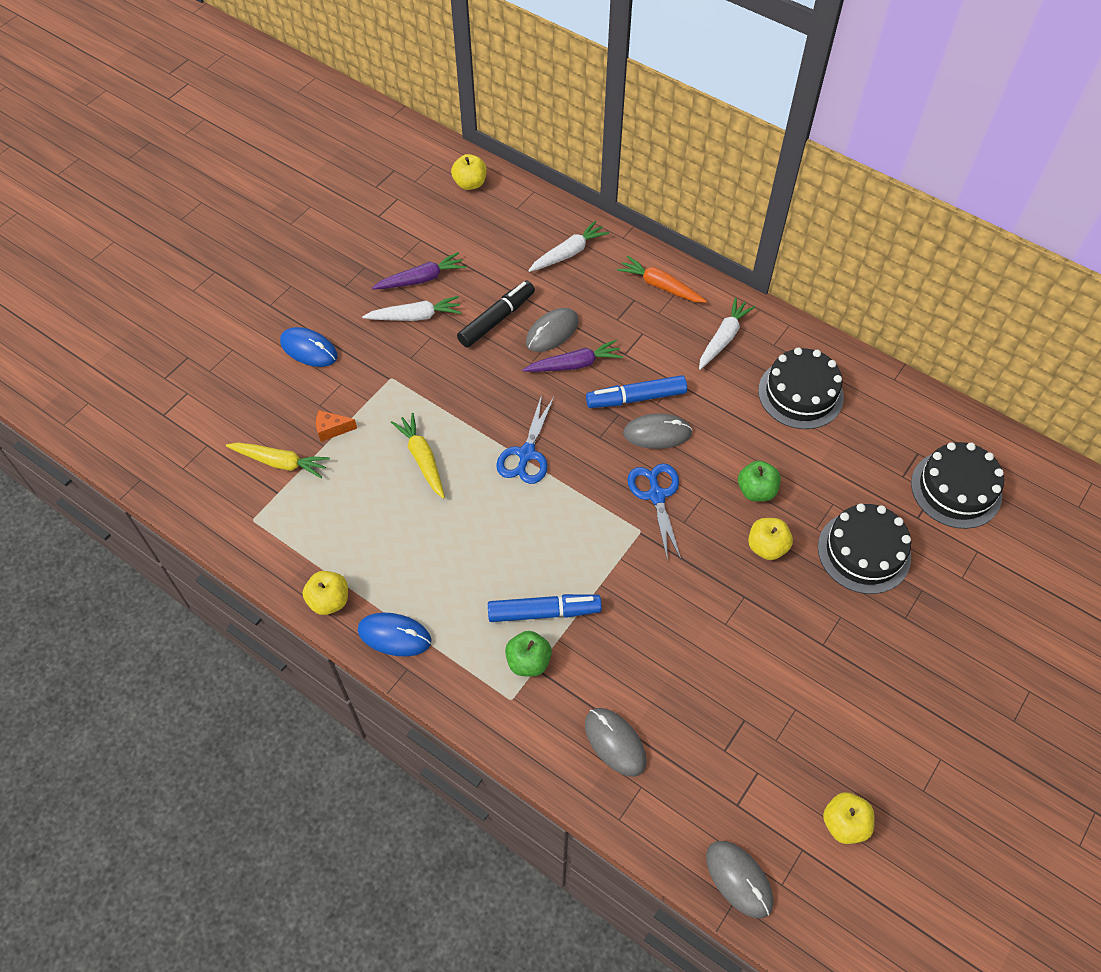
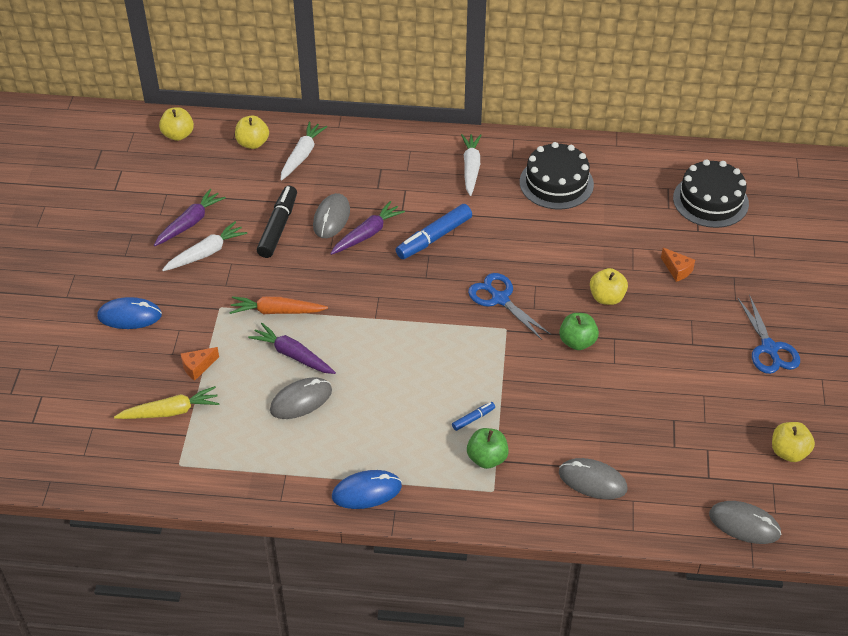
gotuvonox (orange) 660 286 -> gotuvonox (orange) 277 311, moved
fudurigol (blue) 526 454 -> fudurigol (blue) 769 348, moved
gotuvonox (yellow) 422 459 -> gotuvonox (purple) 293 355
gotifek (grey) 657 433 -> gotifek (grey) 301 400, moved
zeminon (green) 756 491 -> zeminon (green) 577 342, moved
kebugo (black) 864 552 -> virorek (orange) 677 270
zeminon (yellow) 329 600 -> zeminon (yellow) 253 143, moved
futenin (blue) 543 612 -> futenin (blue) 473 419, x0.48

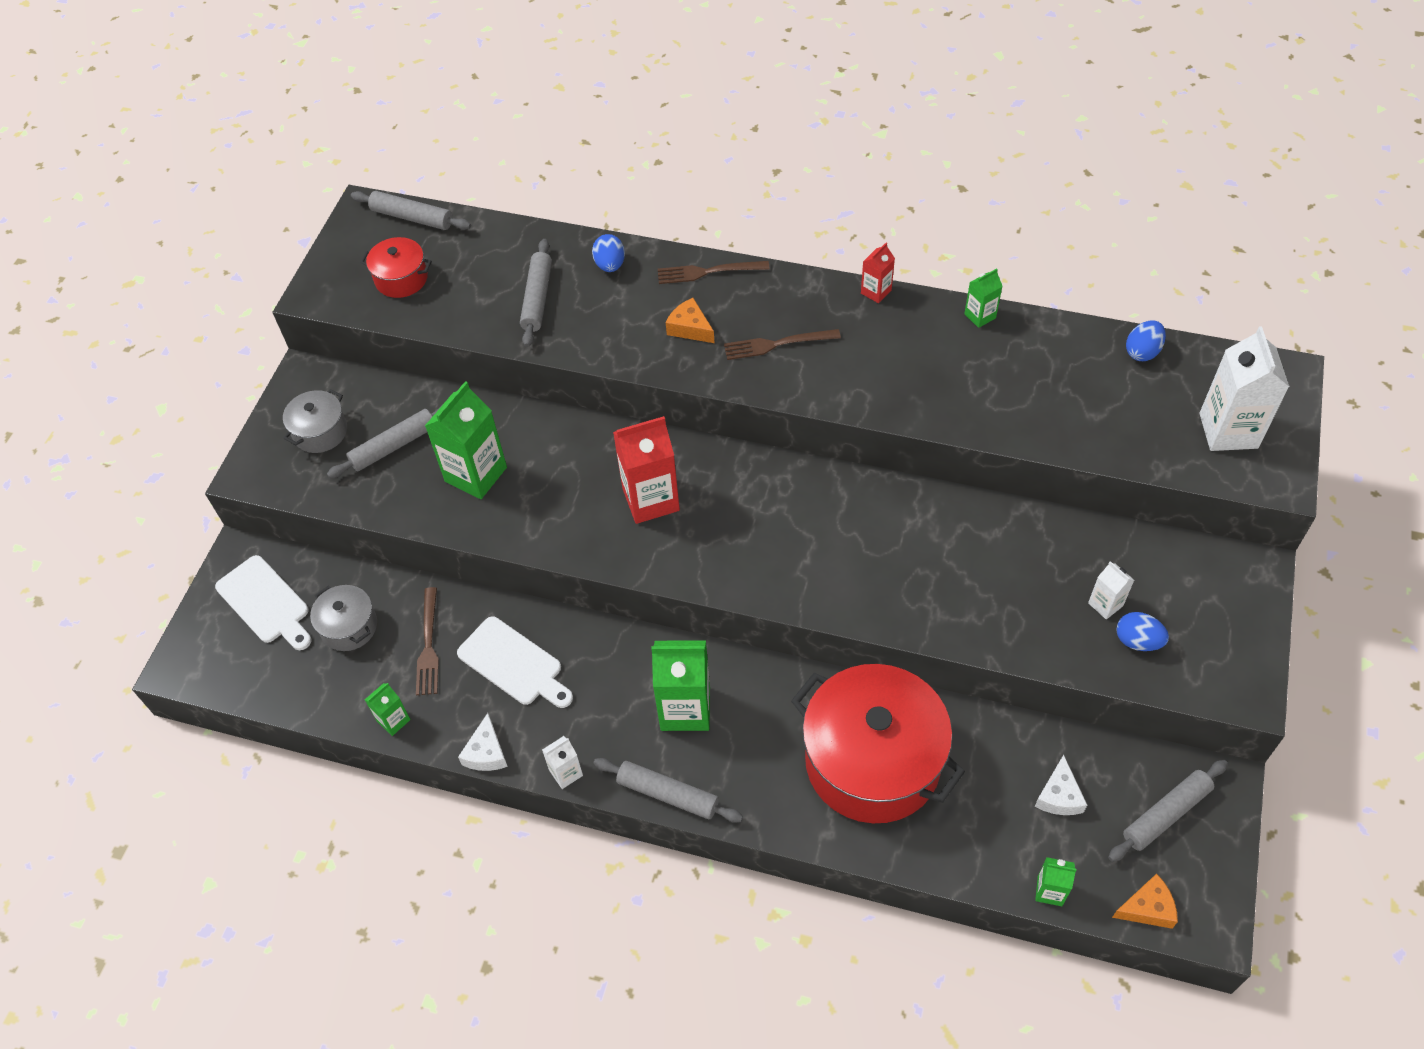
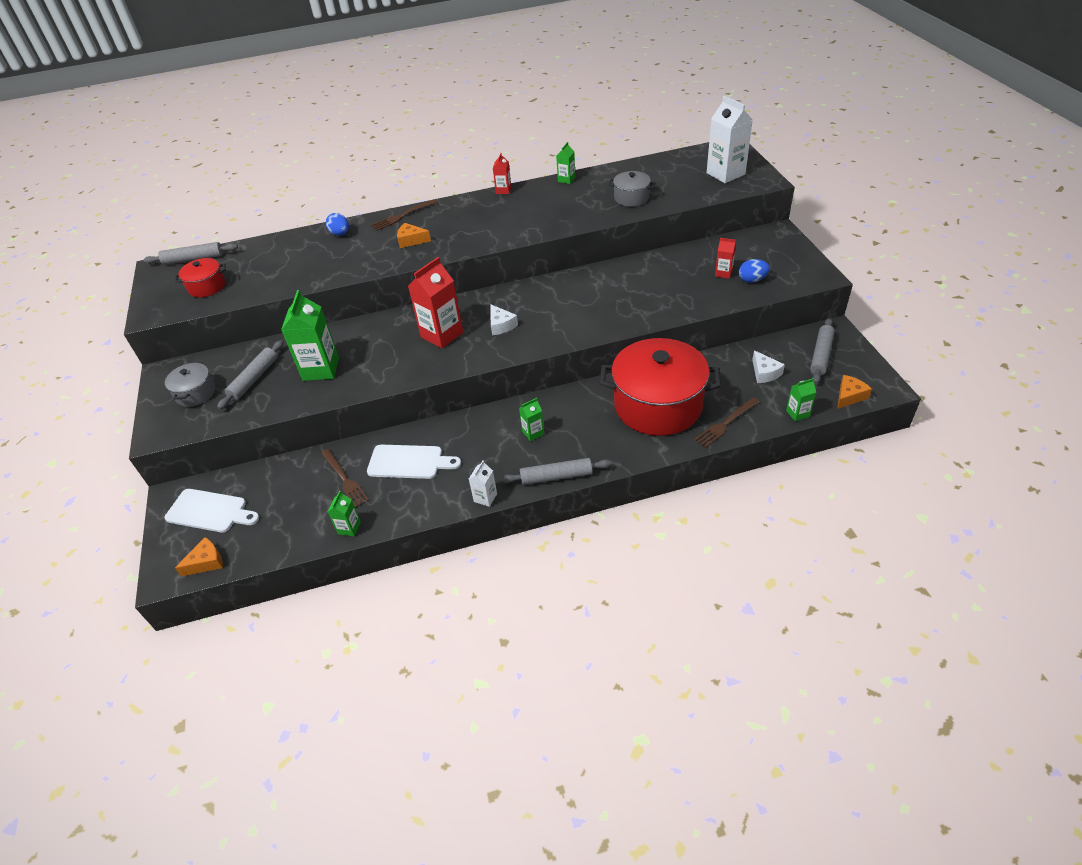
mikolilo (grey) 537 298 -> none
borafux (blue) 1142 352 -> none
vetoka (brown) 776 344 -> vetoka (brown) 725 424, moved
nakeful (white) 1105 604 -> nakeful (red) 723 273
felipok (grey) 349 626 -> felipok (grey) 631 198, moved
nakeful (green) 685 708 -> nakeful (green) 533 433, x0.50
virorek (white) 486 752 -> virorek (white) 501 325, moved
none -> virorek (orange) 206 562

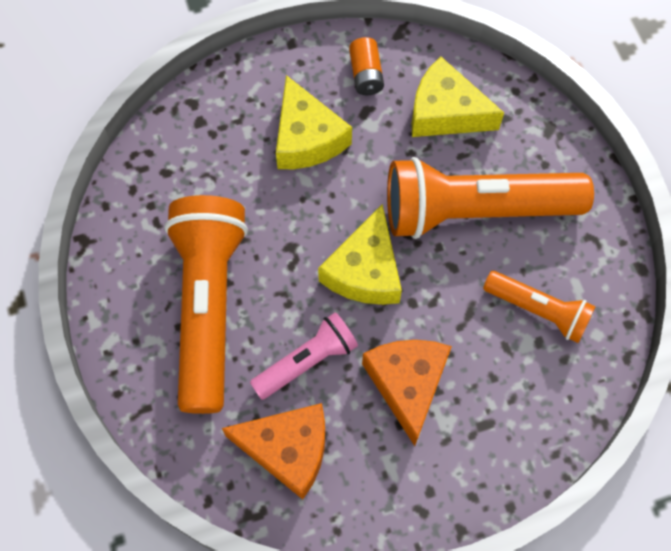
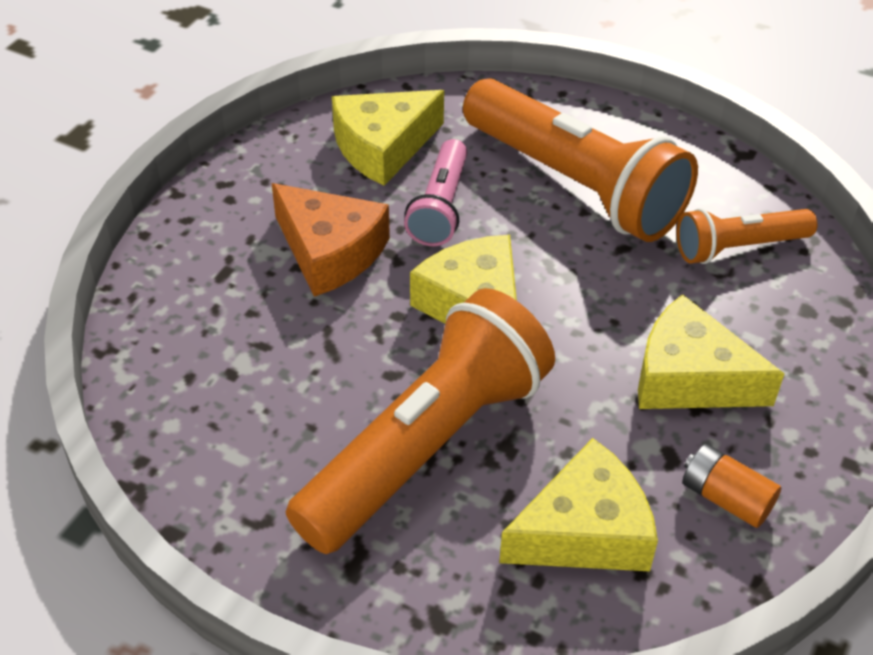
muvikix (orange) 538 310 -> muvikix (orange) 738 247, moved
virorek (orange) 288 449 -> virorek (yellow) 383 147

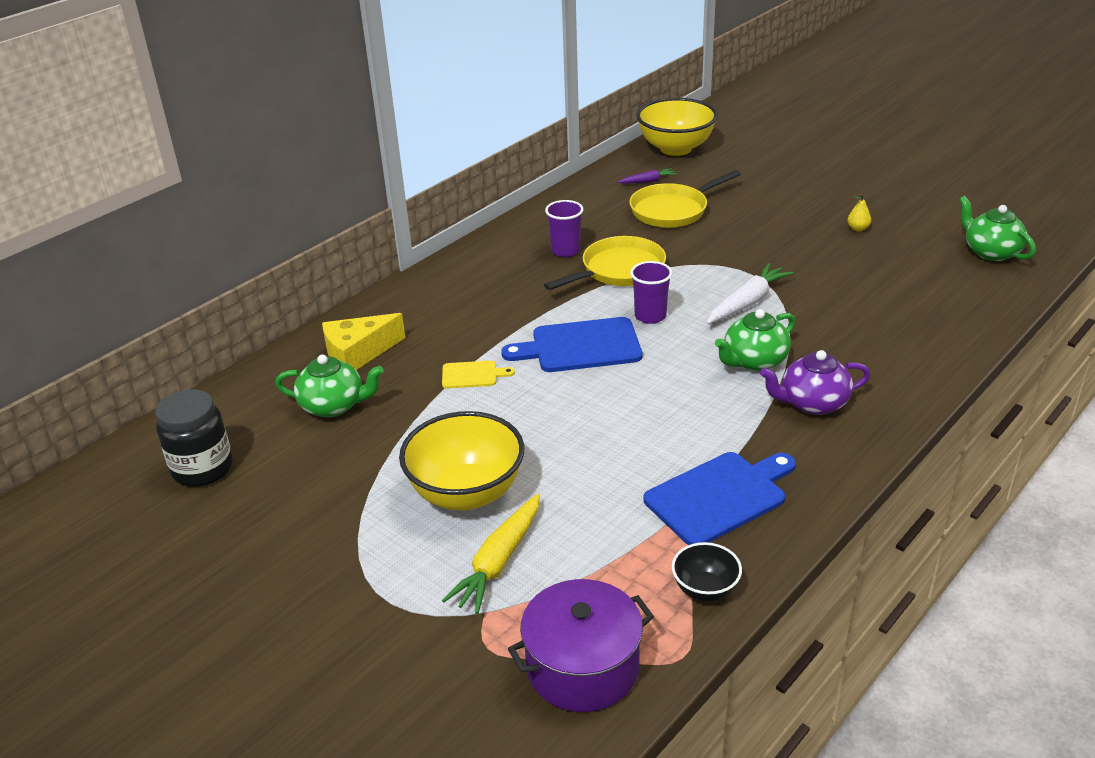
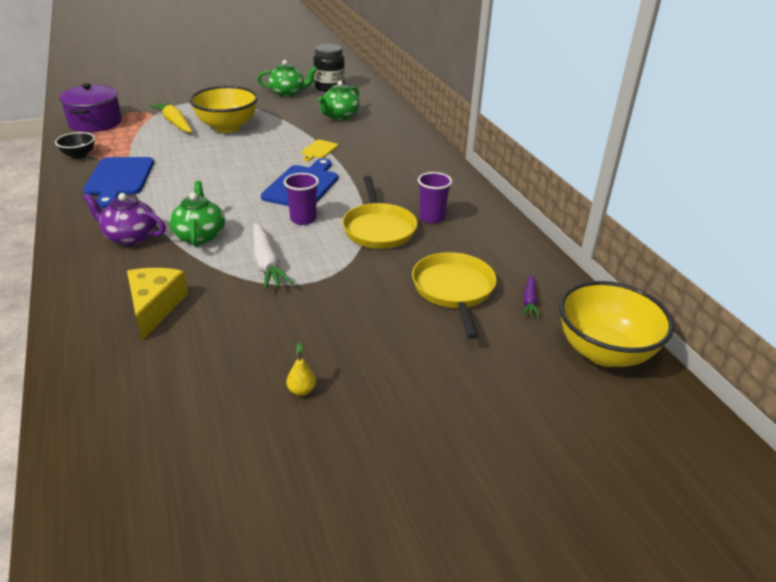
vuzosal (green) 991 252 -> vuzosal (green) 288 93, moved
virorek (yellow) 358 353 -> virorek (yellow) 155 307, moved
vuzosal (purple) 812 403 -> vuzosal (purple) 130 237, 90 degrees counterclockwise

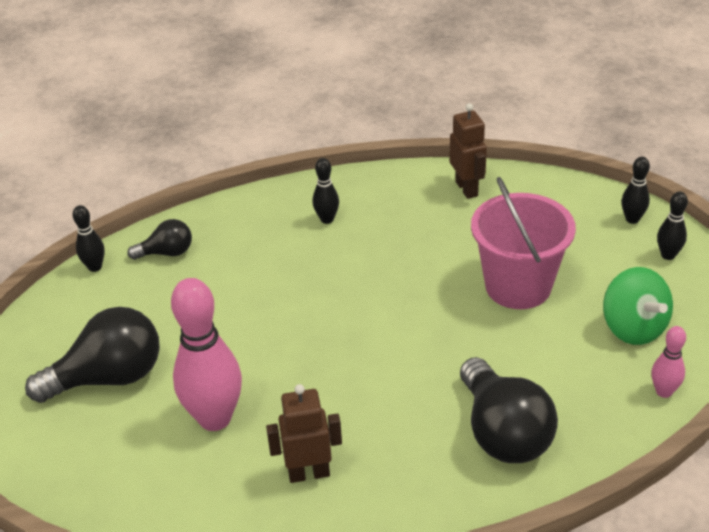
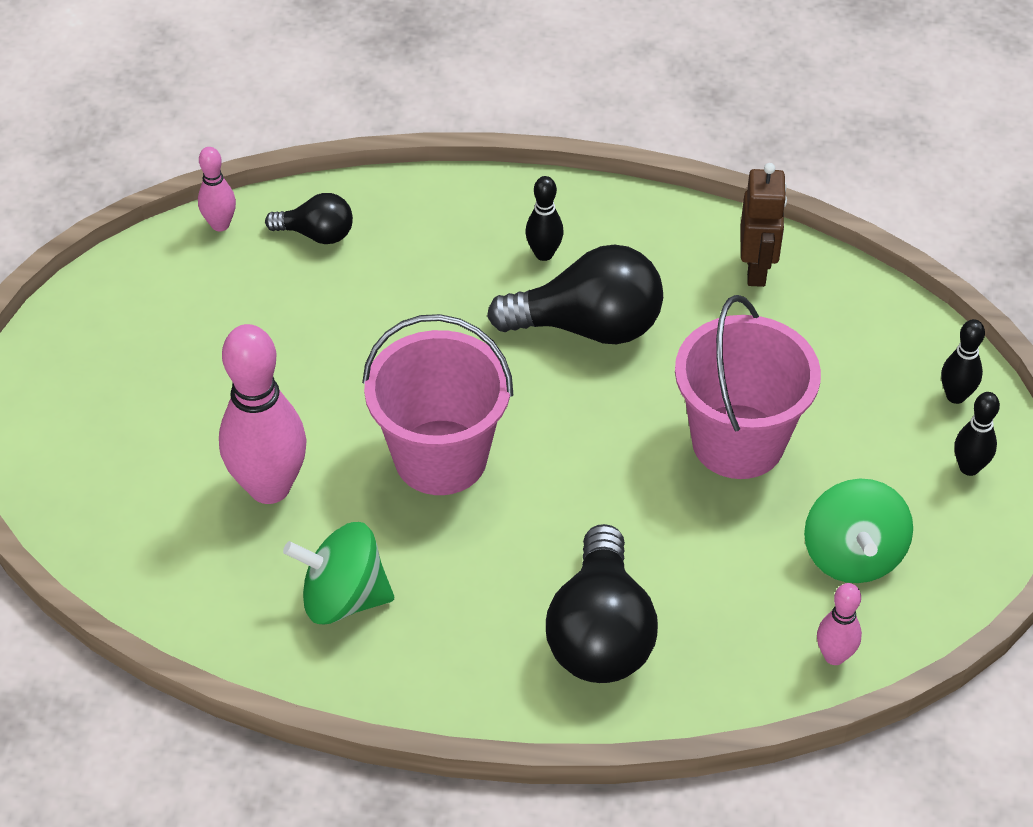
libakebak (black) 95 267 -> libakebak (pink) 220 224
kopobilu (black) 109 378 -> kopobilu (black) 588 326, moved
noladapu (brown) 309 473 -> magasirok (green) 343 598
none -> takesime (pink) 440 457

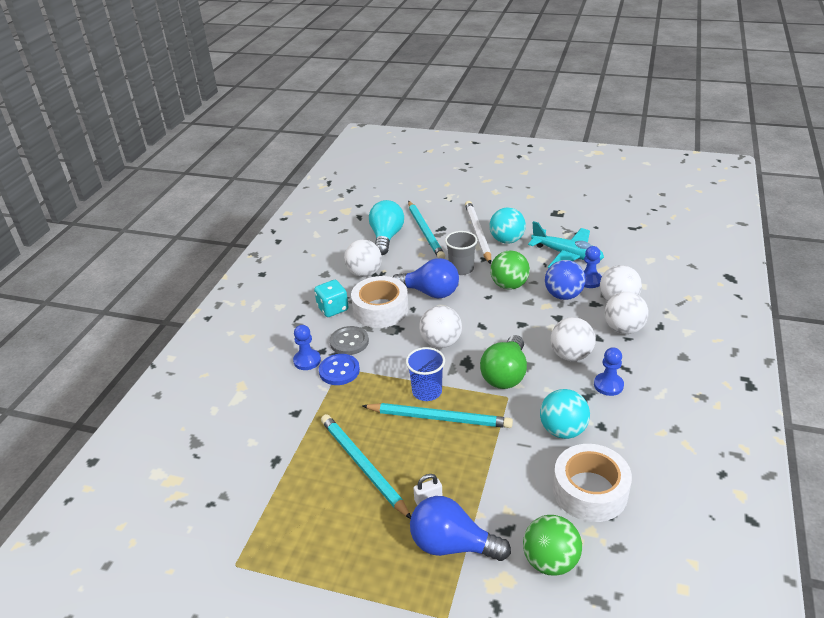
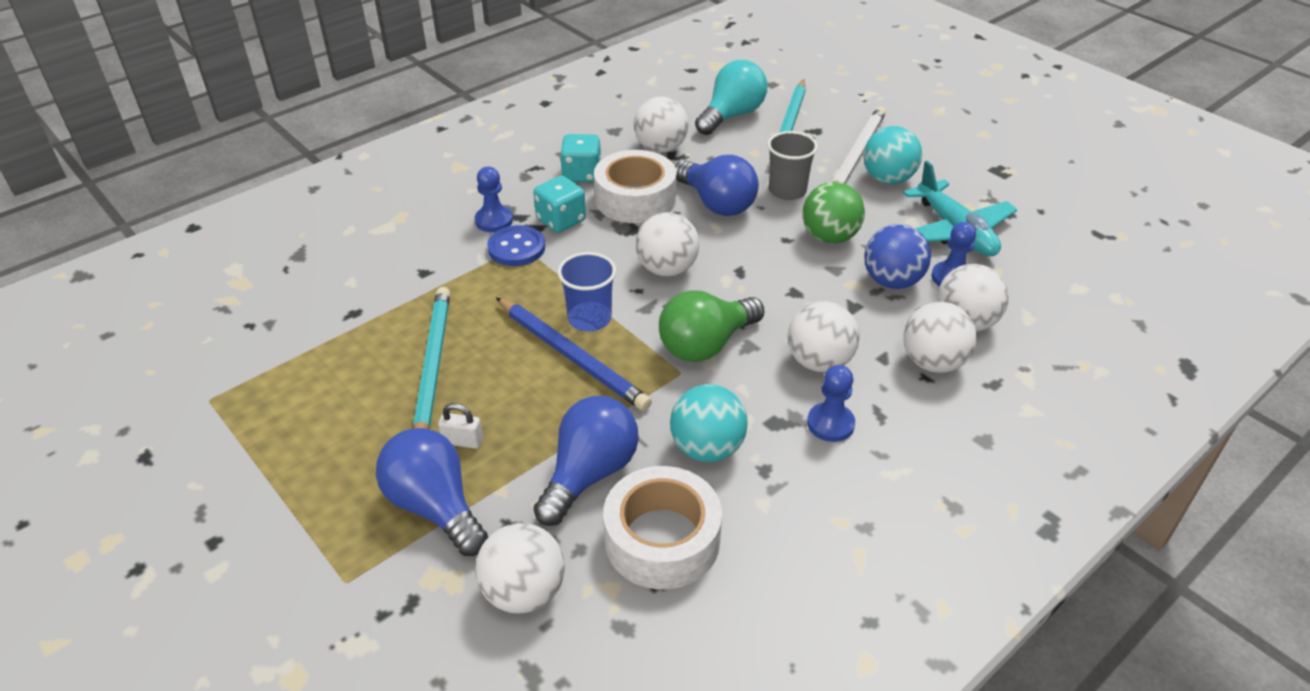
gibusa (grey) 349 342 -> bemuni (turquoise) 561 220
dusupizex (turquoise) 439 418 -> dusupizex (blue) 572 356
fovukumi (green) 550 561 -> fovukumi (white) 524 592
none -> kopobilu (blue) 589 474

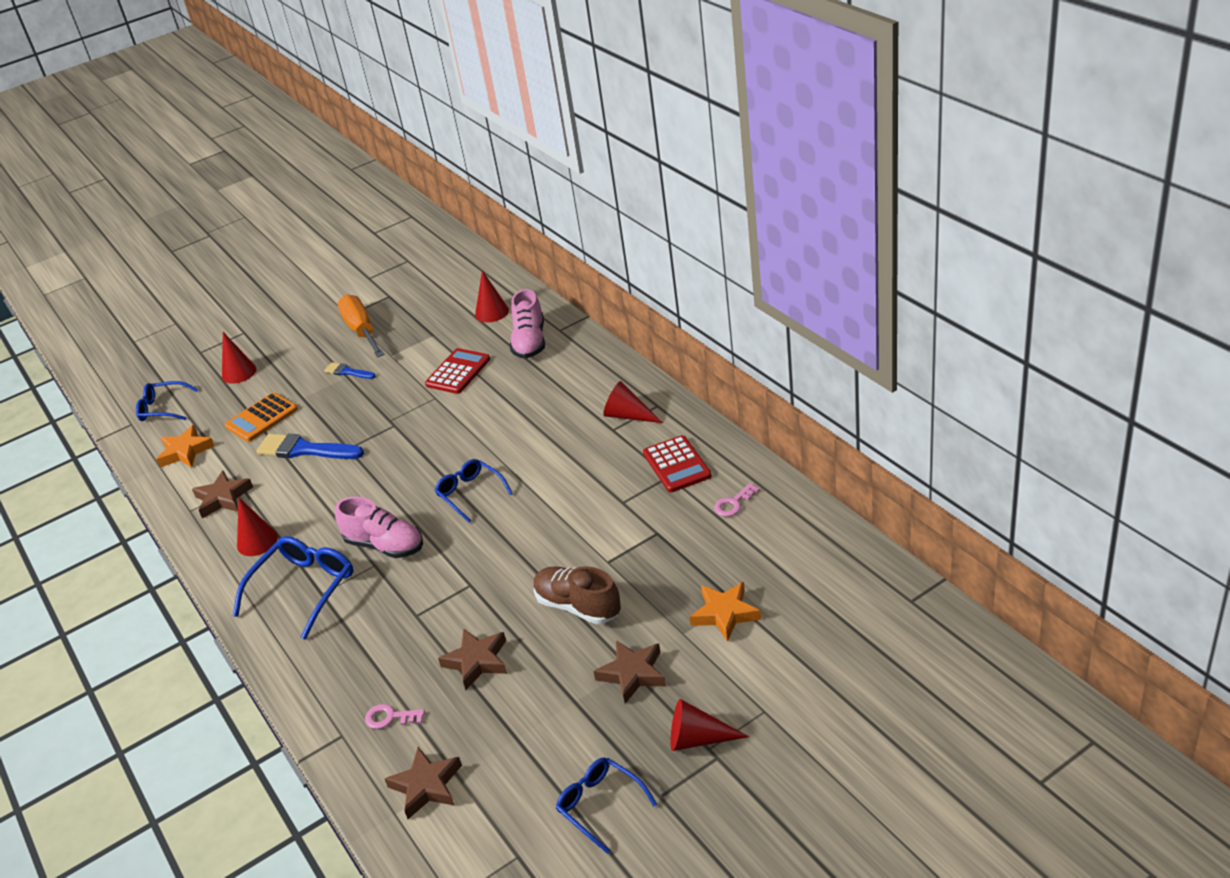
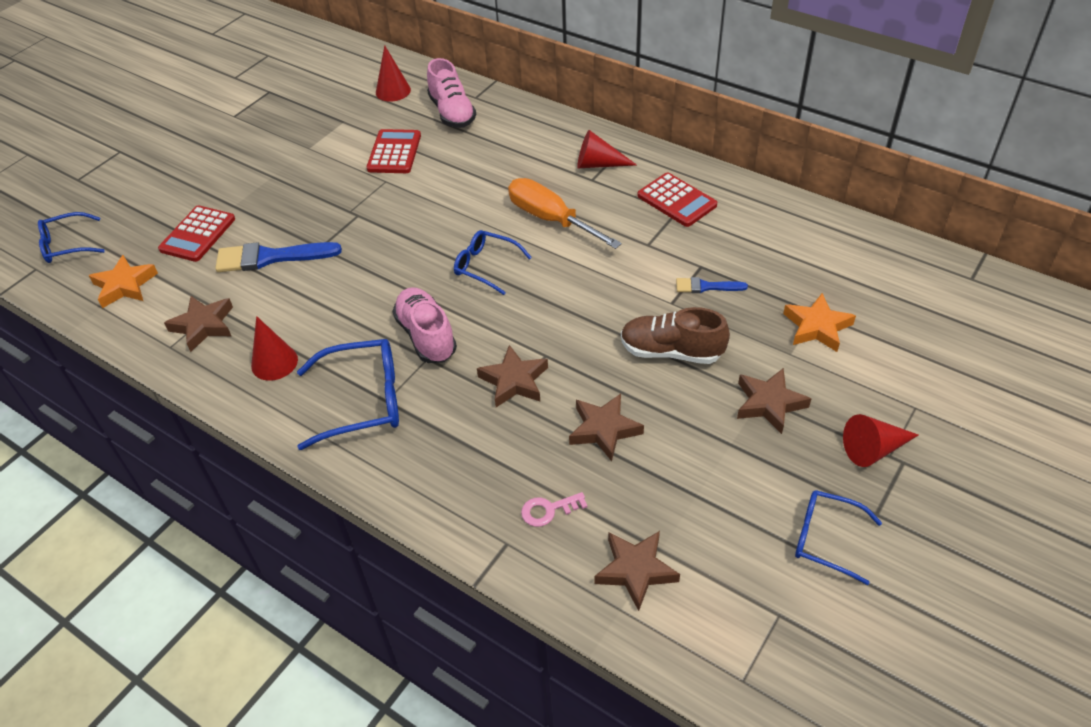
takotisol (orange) 362 331 -> takotisol (orange) 551 219, moved
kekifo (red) 239 372 -> none
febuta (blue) 347 372 -> febuta (blue) 706 287, moved
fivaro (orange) 261 418 -> fivaro (red) 198 234
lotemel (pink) 733 503 -> none
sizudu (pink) 385 545 -> sizudu (pink) 426 336, 120 degrees counterclockwise
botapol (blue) 303 589 -> botapol (blue) 362 401, 75 degrees clockwise
none -> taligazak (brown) 514 381

